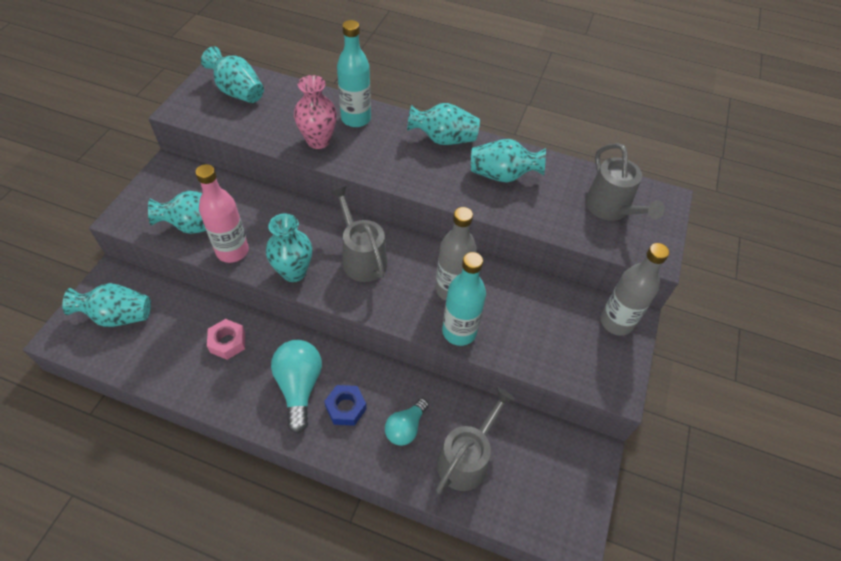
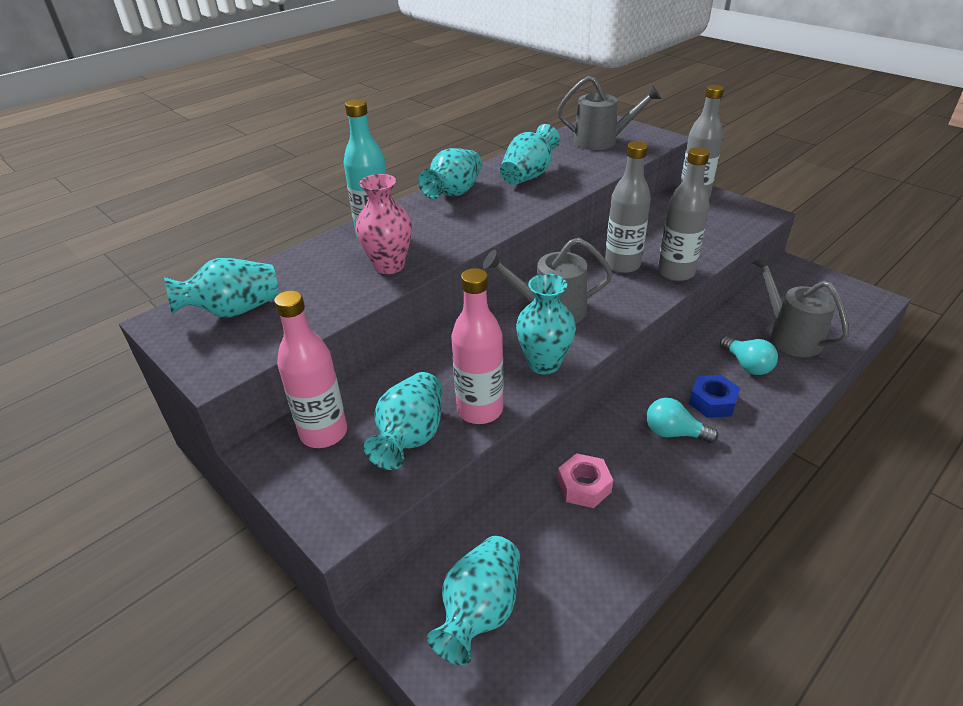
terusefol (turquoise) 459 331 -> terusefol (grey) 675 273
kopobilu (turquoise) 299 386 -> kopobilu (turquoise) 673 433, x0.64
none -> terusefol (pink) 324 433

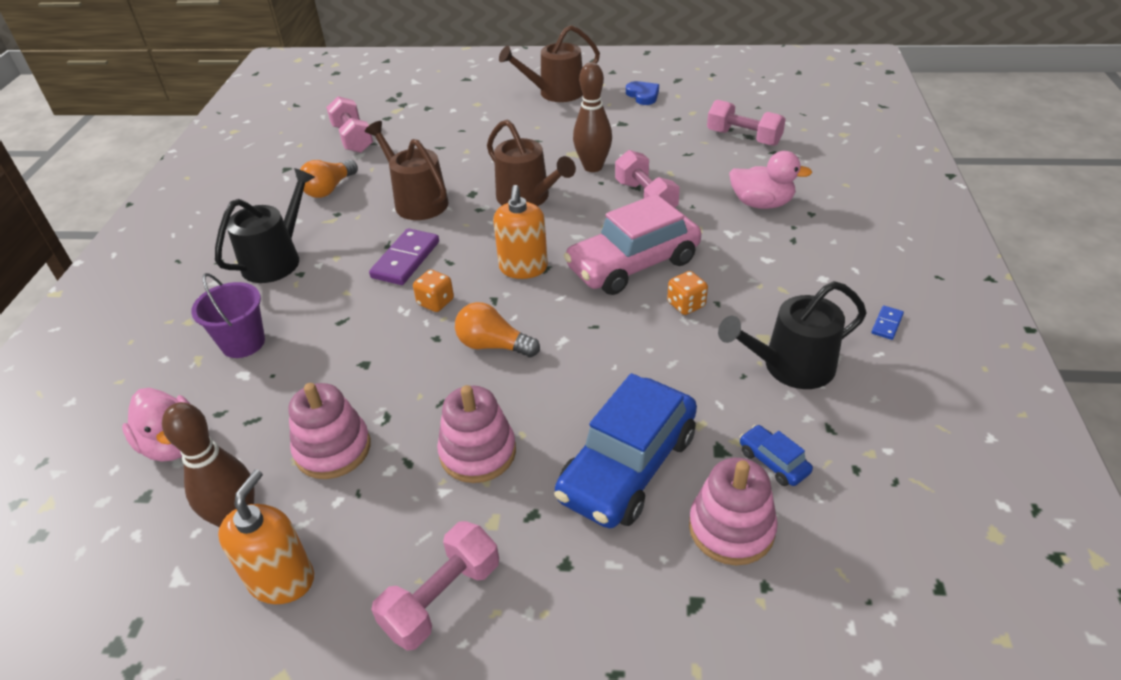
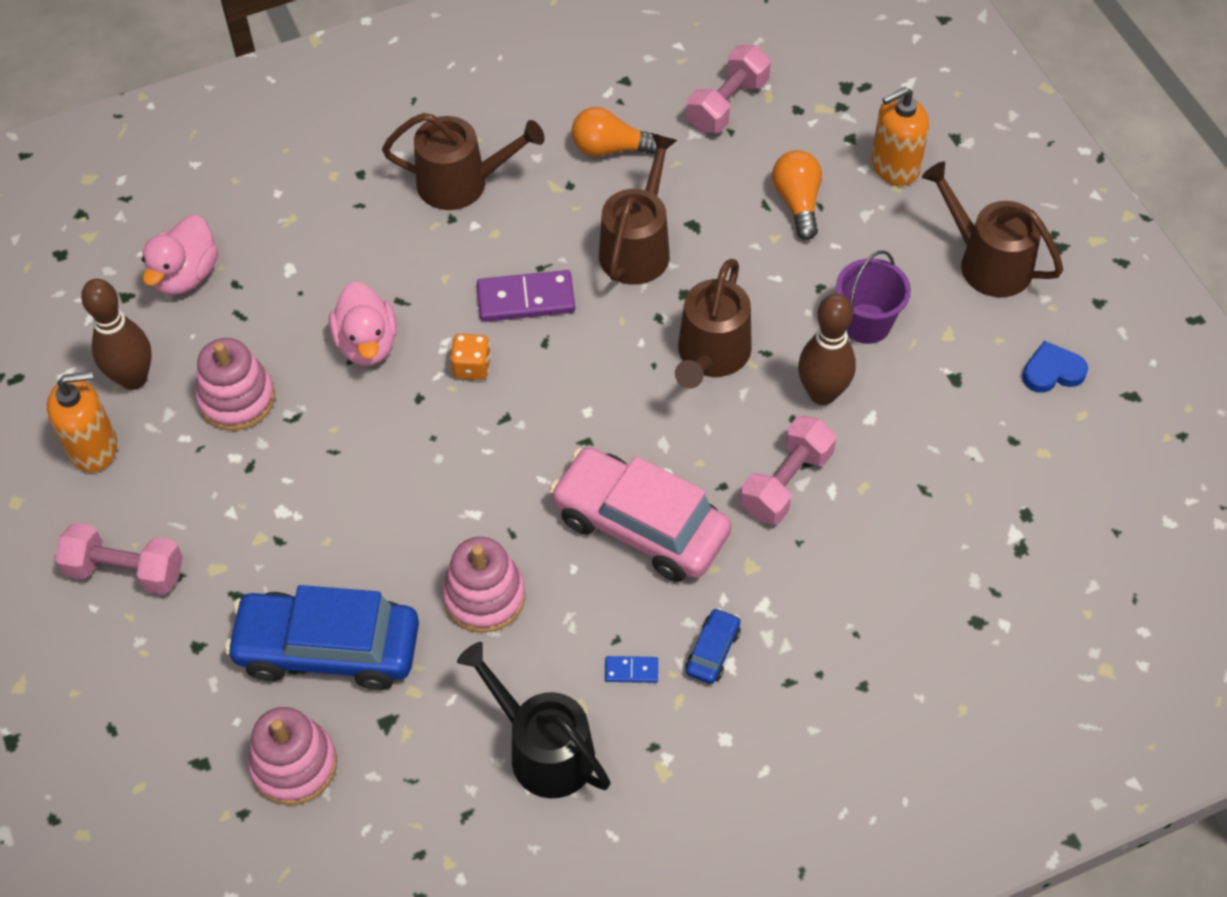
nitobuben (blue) 643 95 -> nitobuben (blue) 1052 371, 135 degrees counterclockwise
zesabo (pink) 743 138 -> none
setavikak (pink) 761 203 -> setavikak (pink) 367 344, moved
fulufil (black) 276 259 -> fulufil (brown) 461 183
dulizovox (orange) 523 268 -> dulizovox (orange) 894 166, moved
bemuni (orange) 686 305 -> none
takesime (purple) 243 343 -> takesime (purple) 866 323, moved
kopobilu (orange) 493 345 -> kopobilu (orange) 798 202, moved
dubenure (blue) 887 324 -> dubenure (blue) 631 671, moved
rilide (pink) 478 452 -> rilide (pink) 484 596, moved
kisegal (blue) 773 462 -> kisegal (blue) 712 651, moved

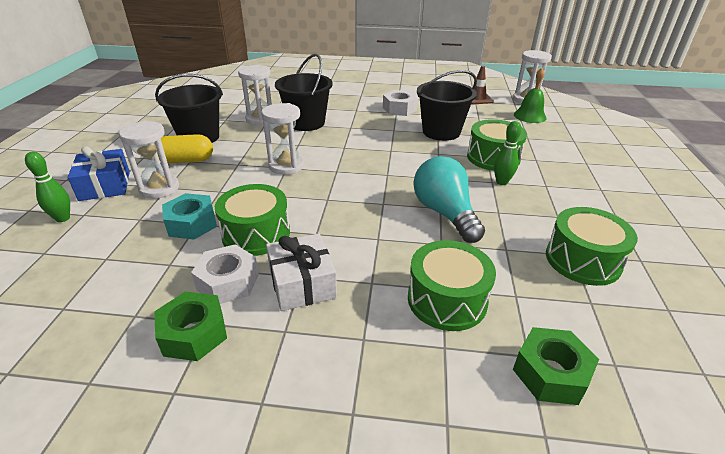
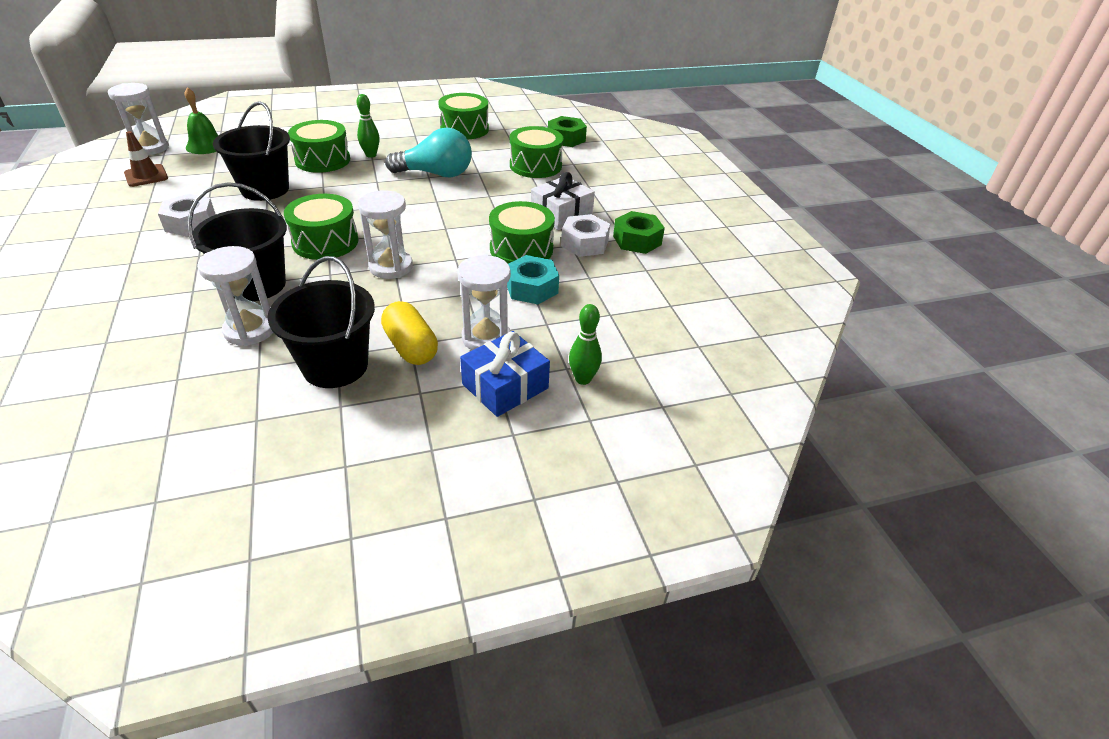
kopobilu (turquoise) 445 213 -> kopobilu (turquoise) 436 174, 135 degrees counterclockwise
none -> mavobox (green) 325 242

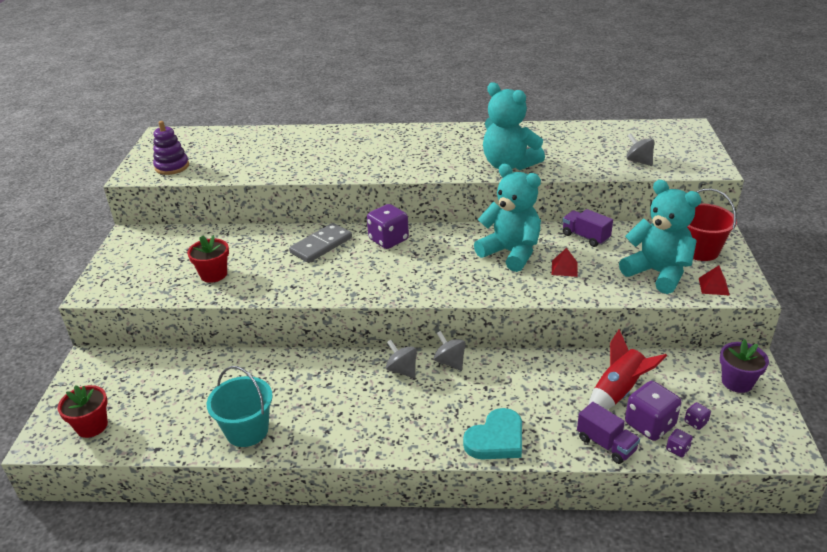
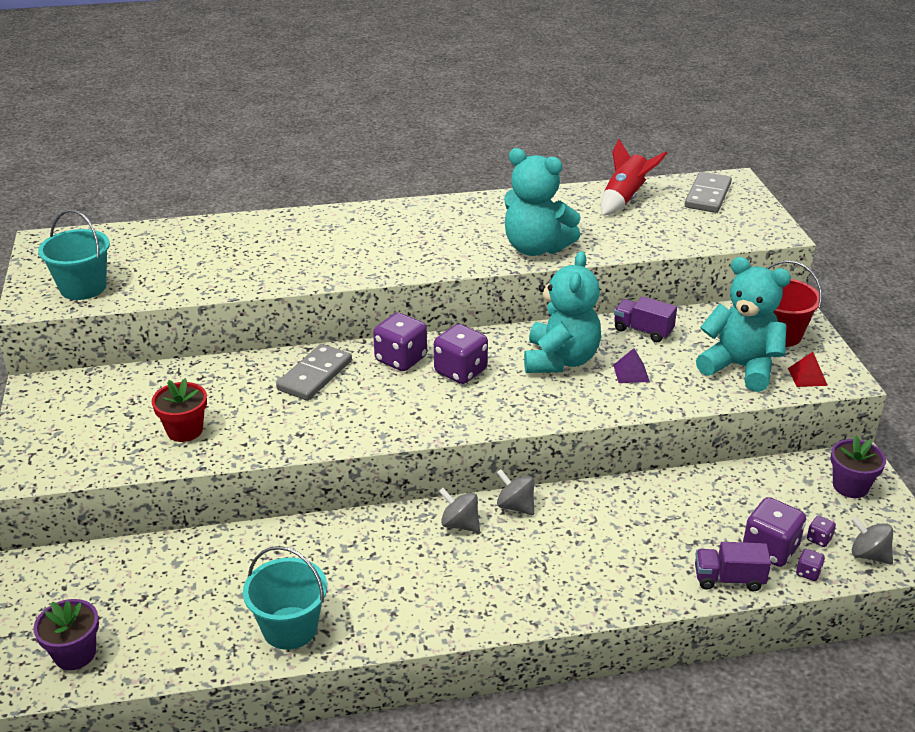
rilide (purple) 172 167 -> takesime (turquoise) 83 287
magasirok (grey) 639 161 -> magasirok (grey) 868 555, moved
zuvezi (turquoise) 511 253 -> zuvezi (turquoise) 560 360, 75 degrees clockwise
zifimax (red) 564 268 -> zifimax (purple) 631 373
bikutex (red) 618 392 -> bikutex (red) 625 199, moved
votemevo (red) 92 426 -> votemevo (purple) 75 654
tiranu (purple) 606 444 -> tiranu (purple) 728 579, 150 degrees clockwise
nitobuben (turquoise) 496 439 -> none
none -> dubenure (grey) 707 195
none -> bemuni (purple) 460 371

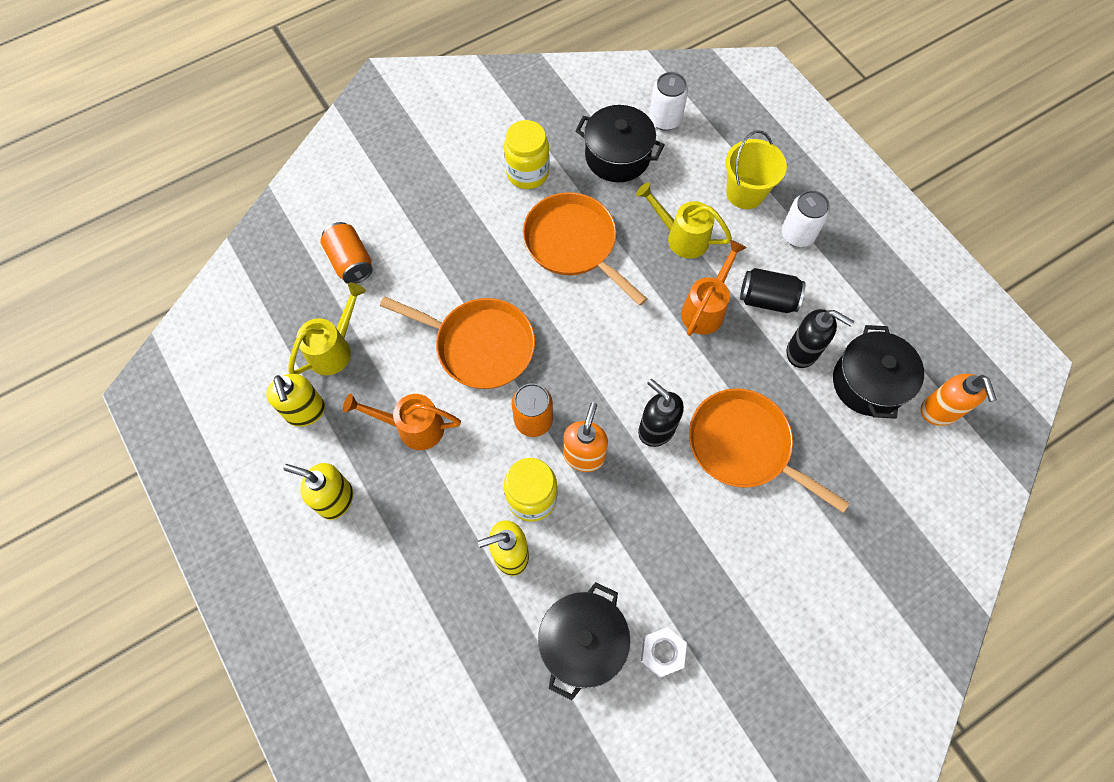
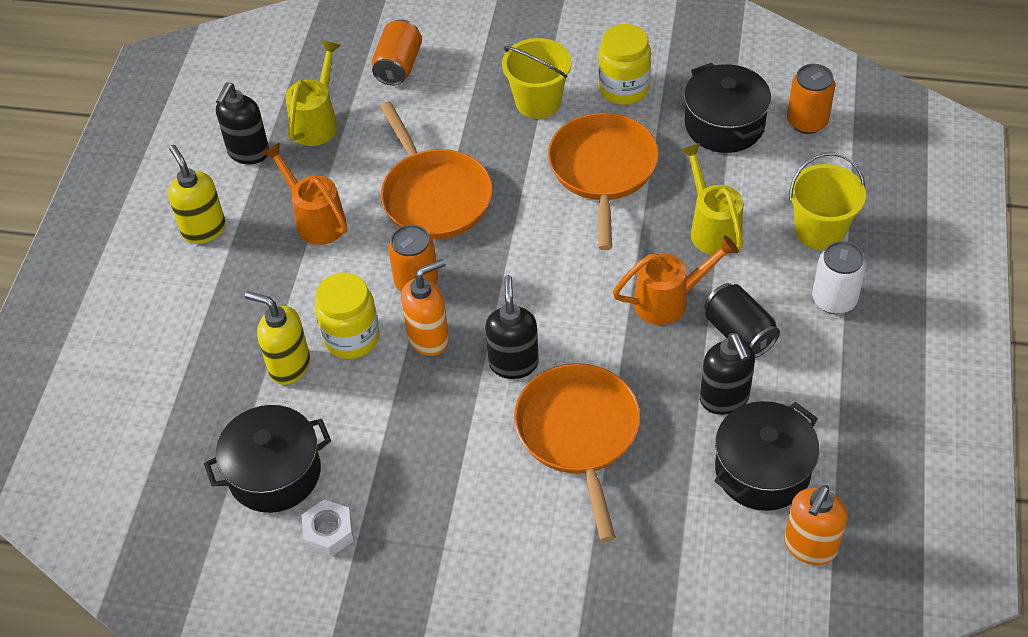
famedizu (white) 665 120 -> famedizu (orange) 807 122
fulufil (yellow) 334 349 -> fulufil (yellow) 317 122, 60 degrees counterclockwise
dulizovox (yellow) 306 412 -> dulizovox (black) 248 153
none -> takesime (yellow) 538 102

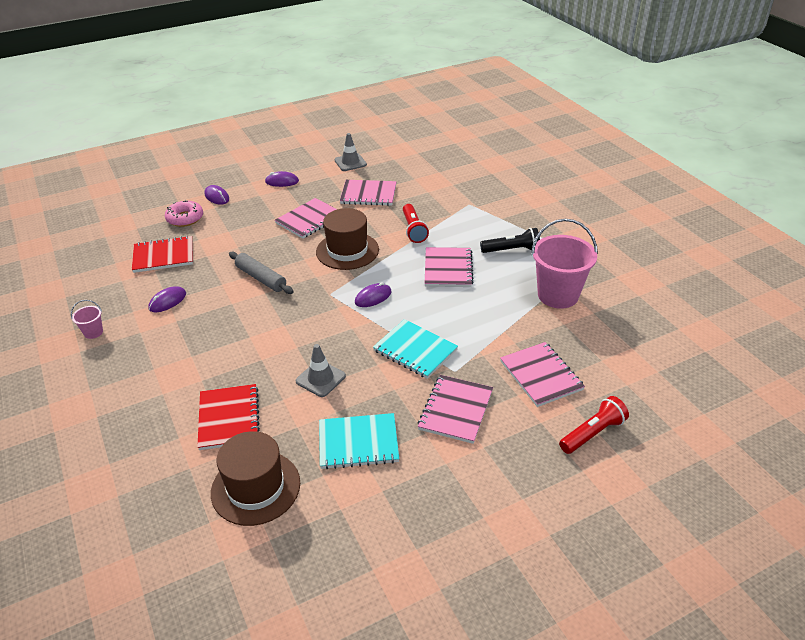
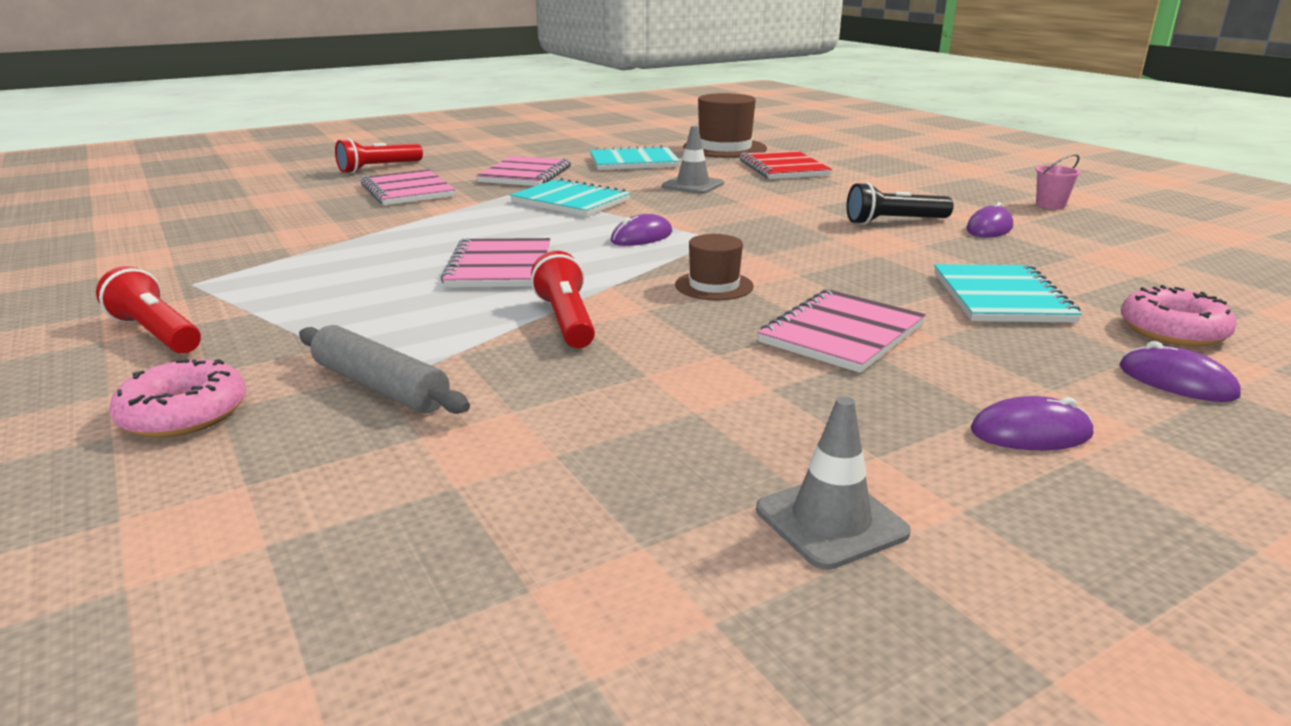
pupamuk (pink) 368 194 -> none
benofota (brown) 347 251 -> benofota (brown) 714 286, x0.57
takesime (pink) 558 295 -> none
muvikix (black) 511 250 -> muvikix (black) 894 222, moved
pupamuk (red) 163 256 -> none
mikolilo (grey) 261 278 -> mikolilo (grey) 380 386, moved
none -> pupamuk (turquoise) 1000 297
none -> muvikix (red) 156 333
none -> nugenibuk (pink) 184 414

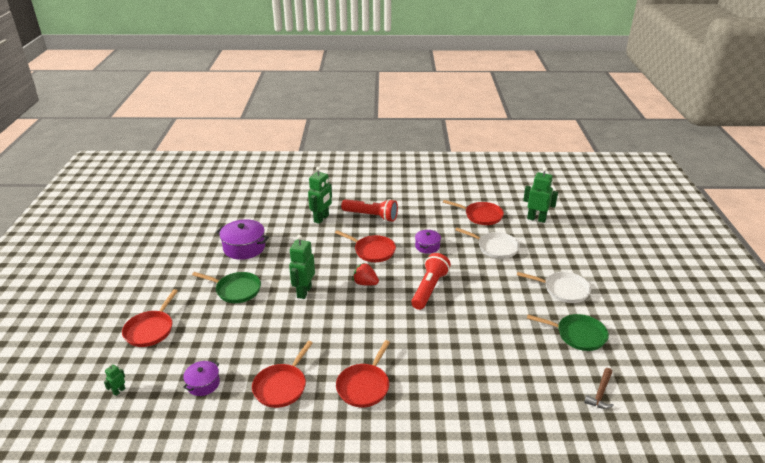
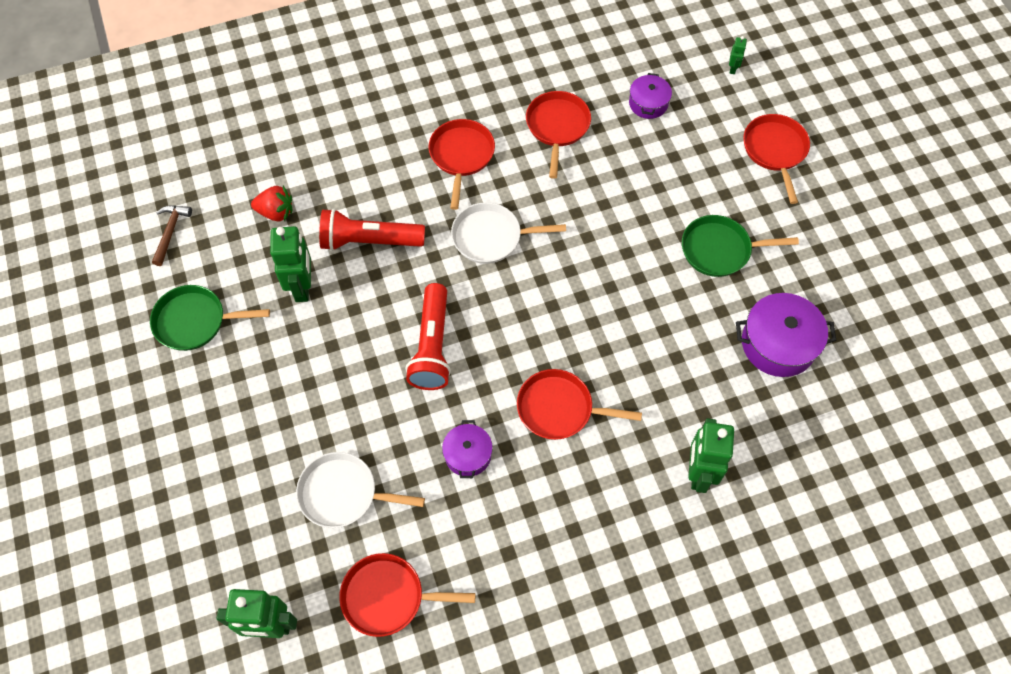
muvikix (red) 371 216 -> muvikix (red) 369 241, moved
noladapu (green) 304 292 -> noladapu (green) 302 287, moved
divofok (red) 365 283 -> divofok (red) 276 212, moved
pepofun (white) 563 290 -> pepofun (white) 491 237, moved

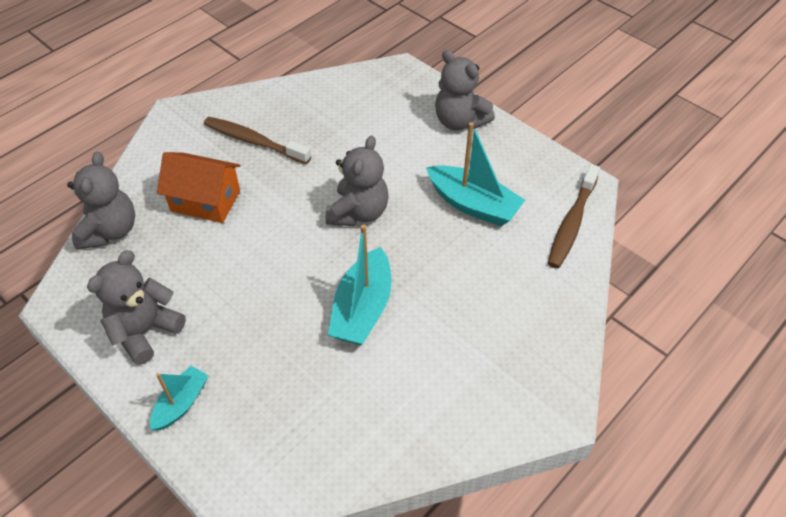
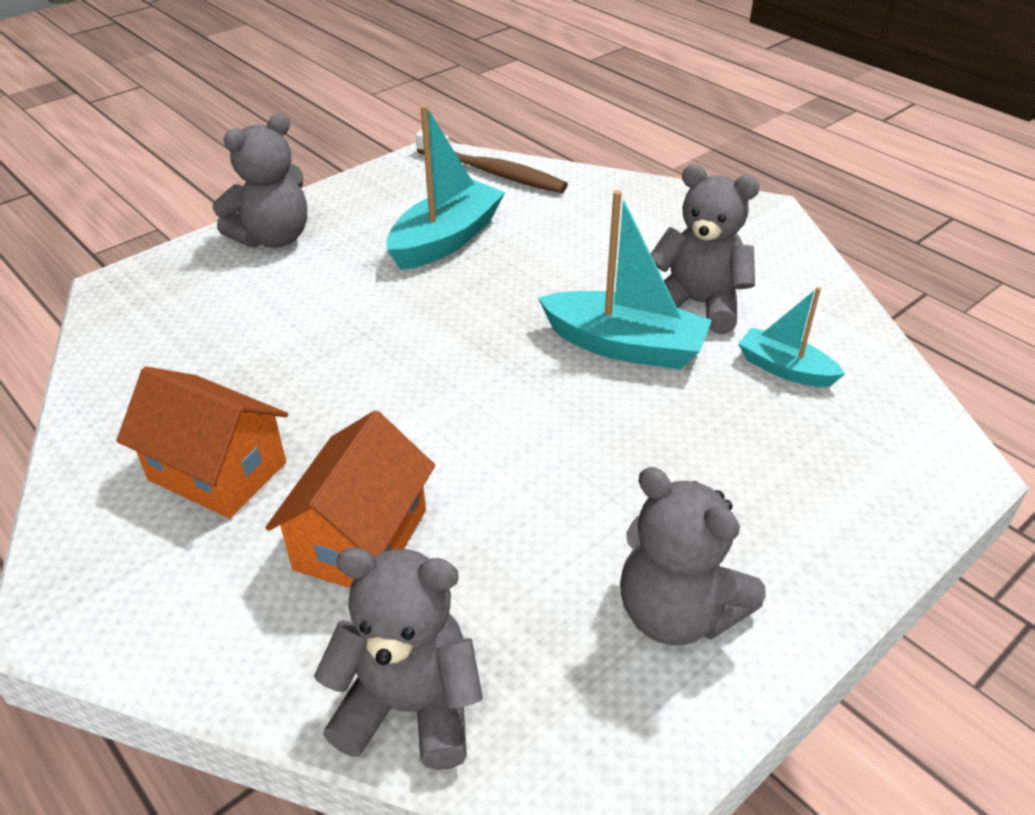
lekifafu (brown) 254 141 -> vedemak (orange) 217 471
zuvezi (grey) 358 212 -> zuvezi (grey) 698 304, moved
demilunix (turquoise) 181 403 -> demilunix (turquoise) 785 369, moved

